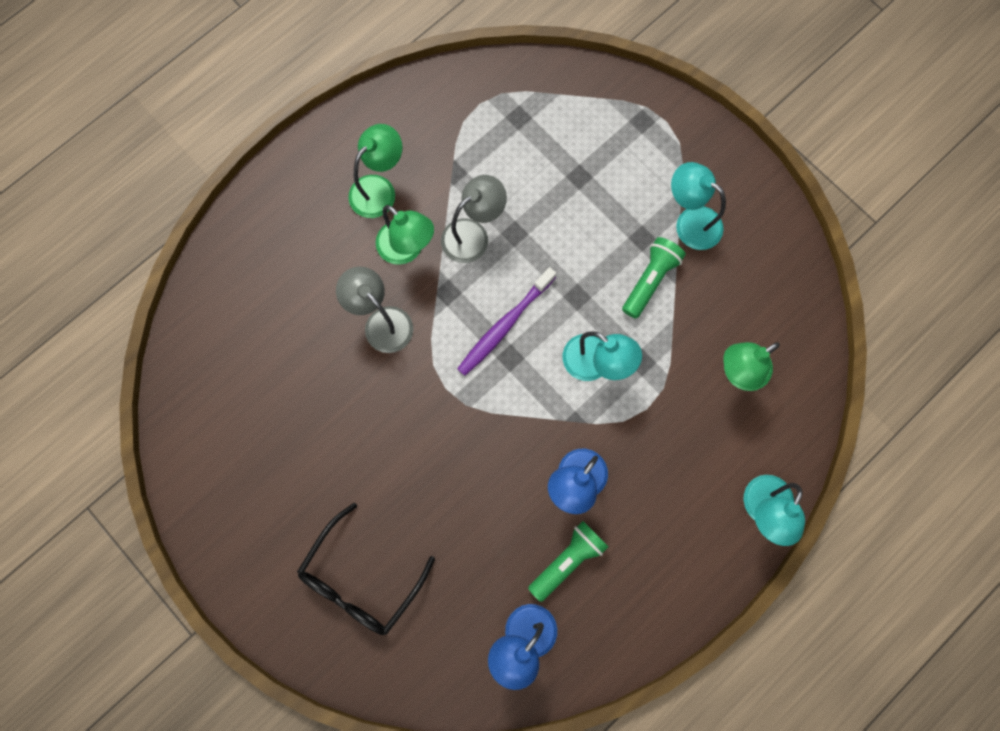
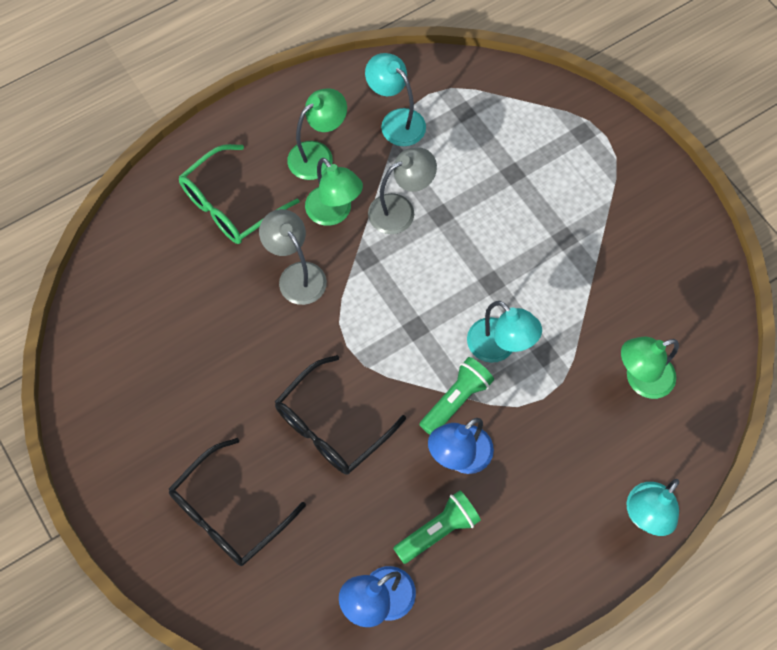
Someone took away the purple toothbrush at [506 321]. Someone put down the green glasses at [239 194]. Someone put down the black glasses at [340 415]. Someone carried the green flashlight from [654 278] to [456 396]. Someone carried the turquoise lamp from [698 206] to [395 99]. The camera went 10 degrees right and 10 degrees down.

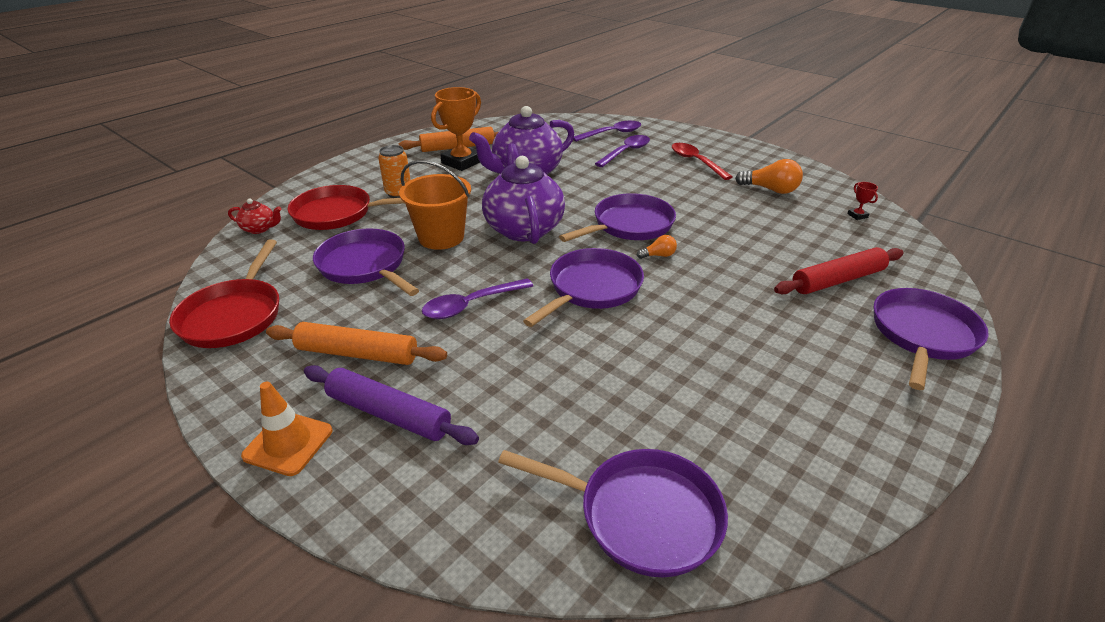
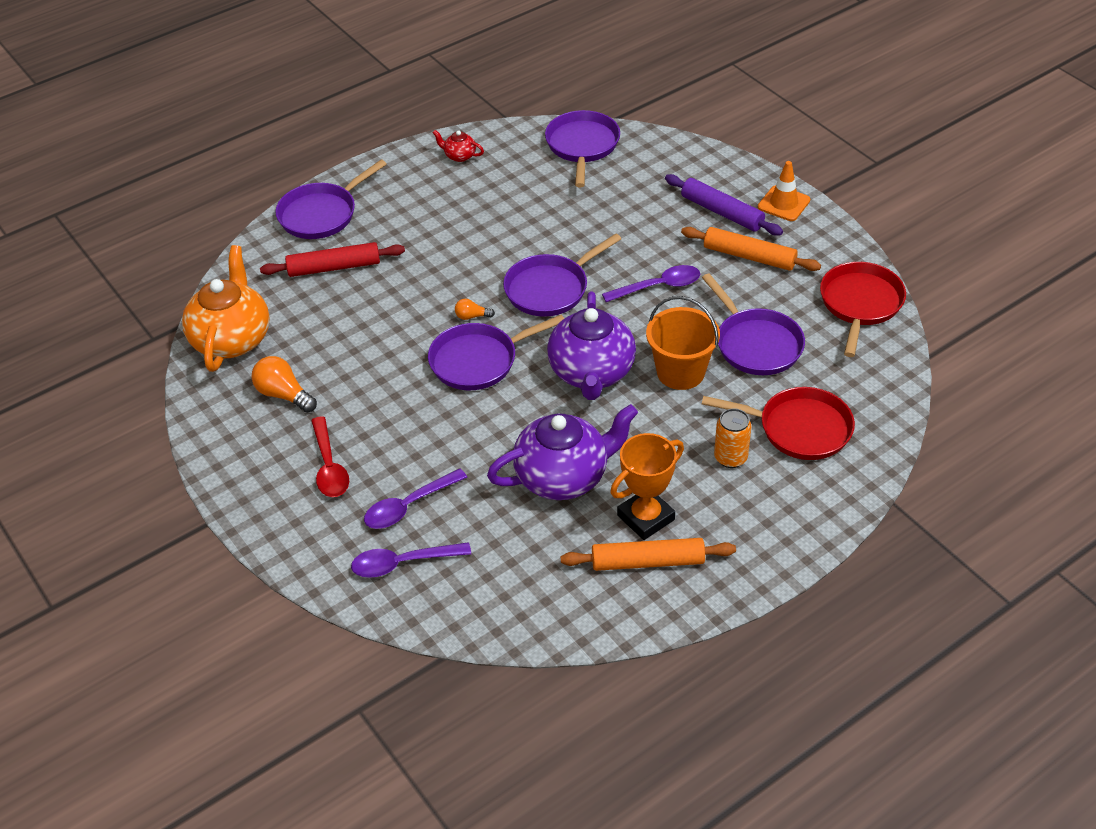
Someone carried the red teapot from [255 216] to [458 146]. Someone swapped the red trophy at [862 201] for the orange teapot at [226 308]. Someone rotated the purple pan at [613 513] by 60 degrees clockwise. The camera went 165 degrees left and 10 degrees up.

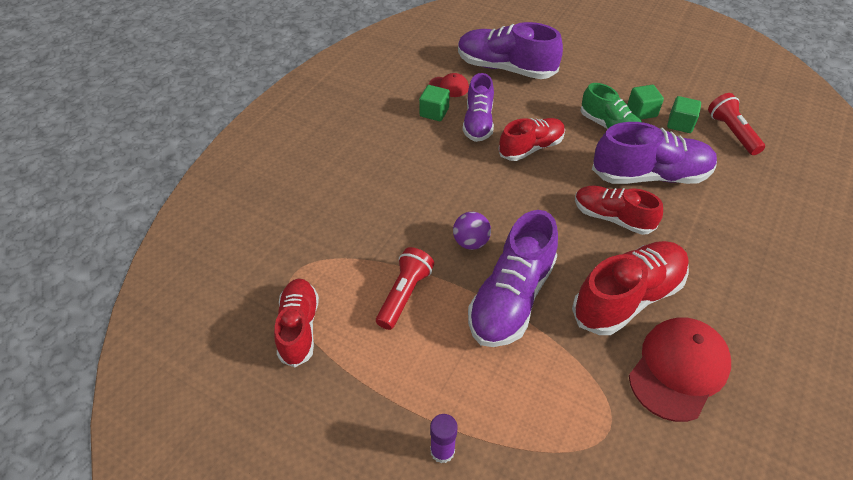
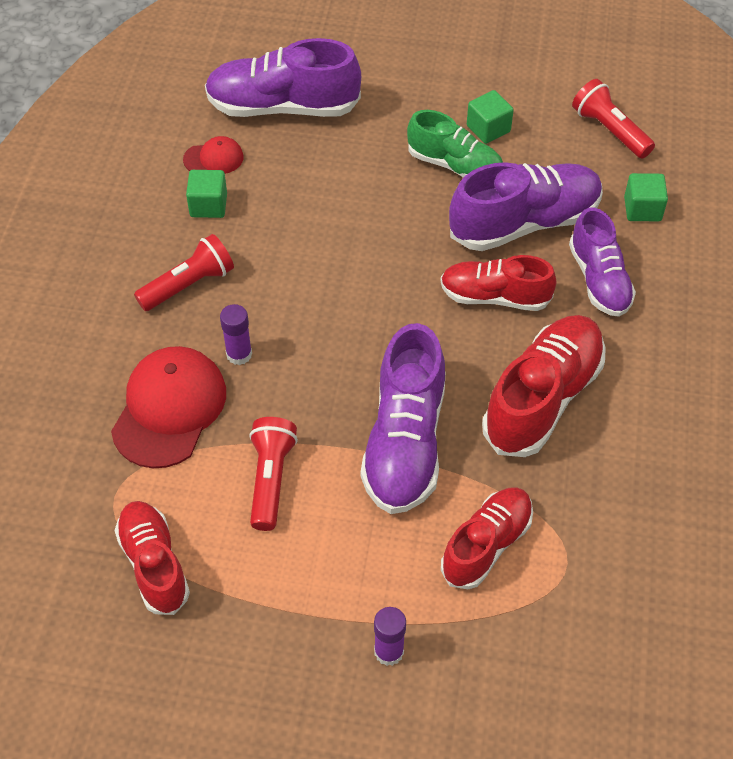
Someone took away the purple ball at [472 231]. Someone put down the red flashlight at [184 272]. Someone put down the purple glue stick at [236 334]. Someone carried the purple shoe from [478 107] to [602 262]. Someone carried the red shoe from [531 139] to [487 538]. Someone carried the red cap from [680 369] to [168 407]. Someone carried the green cube from [684 114] to [646 197]. The camera went 20 degrees left and 5 degrees up.

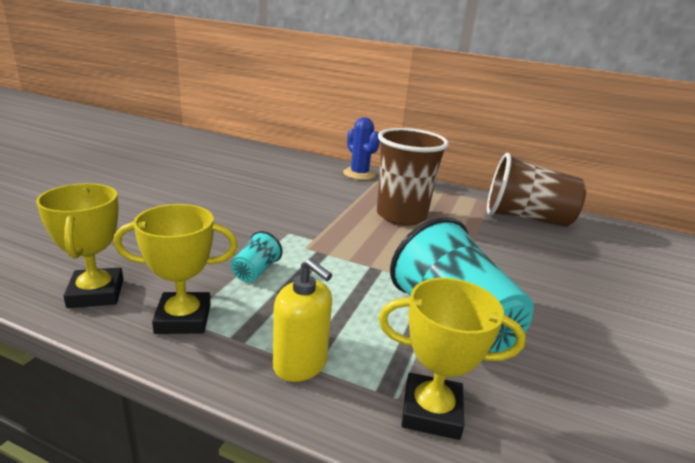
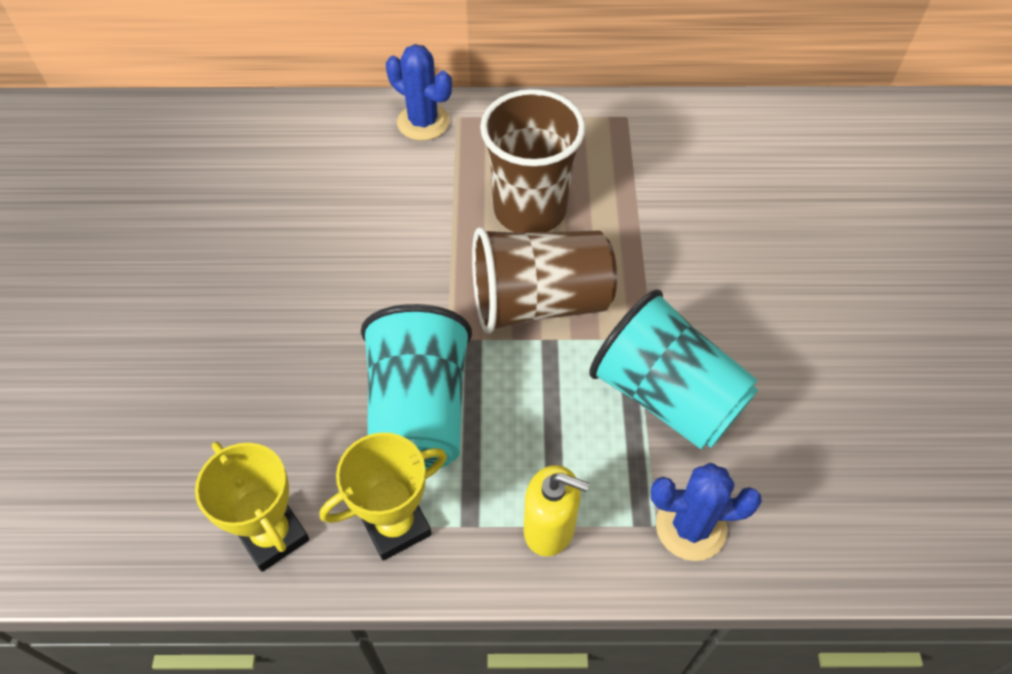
Someone carried the brown cup from [536 190] to [544 280]. Someone swapped the yellow trophy at [452 359] for the blue cactus at [706 512]. Someone scaled the turquoise cup at [257 256] by 2.32. The camera went 20 degrees left and 30 degrees up.

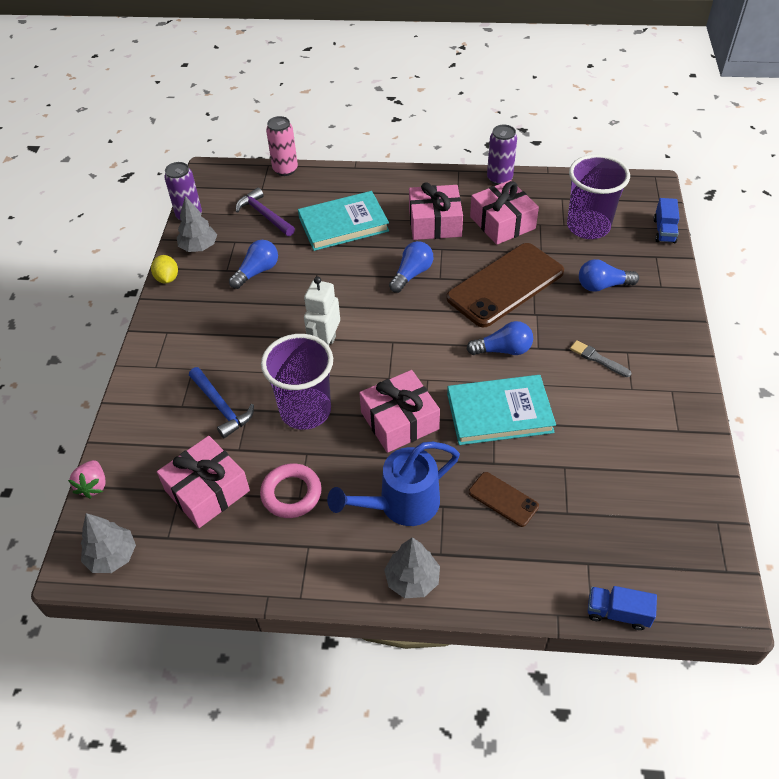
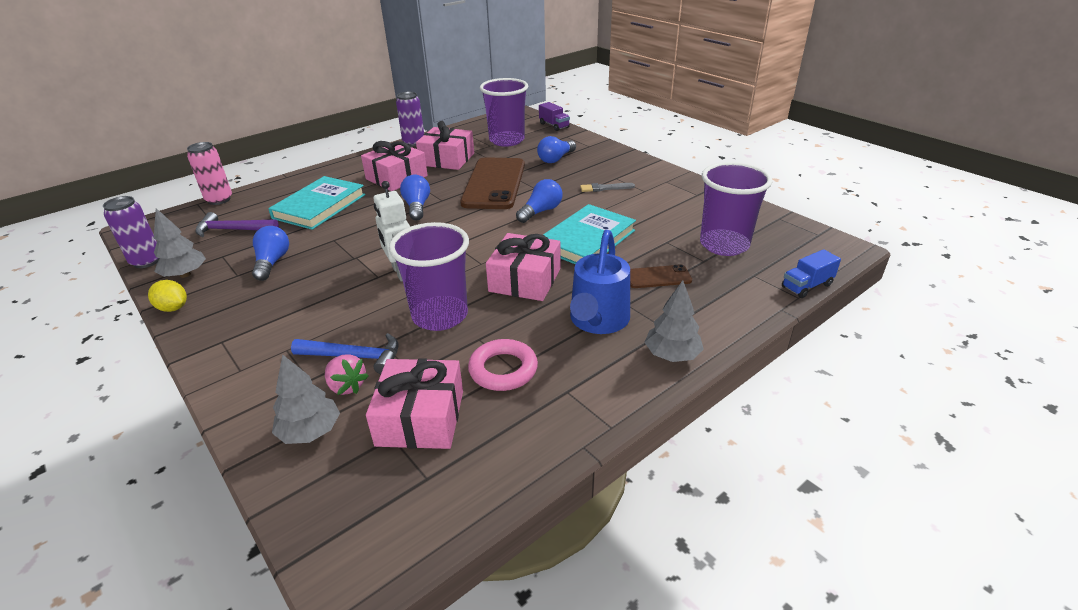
Someone put down the purple cup at [736 209]. Someone carried the pink strawberry from [87 479] to [347 374]. Someone carried the grey tree from [108 543] to [306 399]. Someone repainted the blue truck at [667 220], which became the purple truck at [554 116]. The camera went 45 degrees left and 15 degrees down.

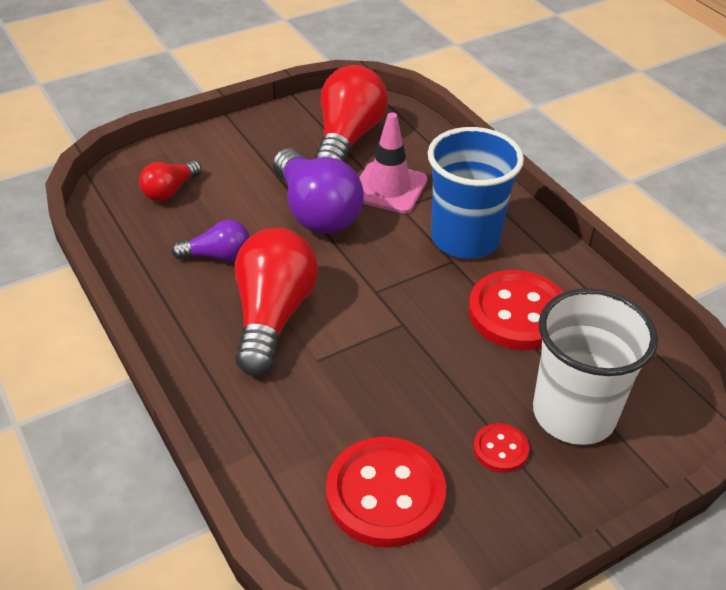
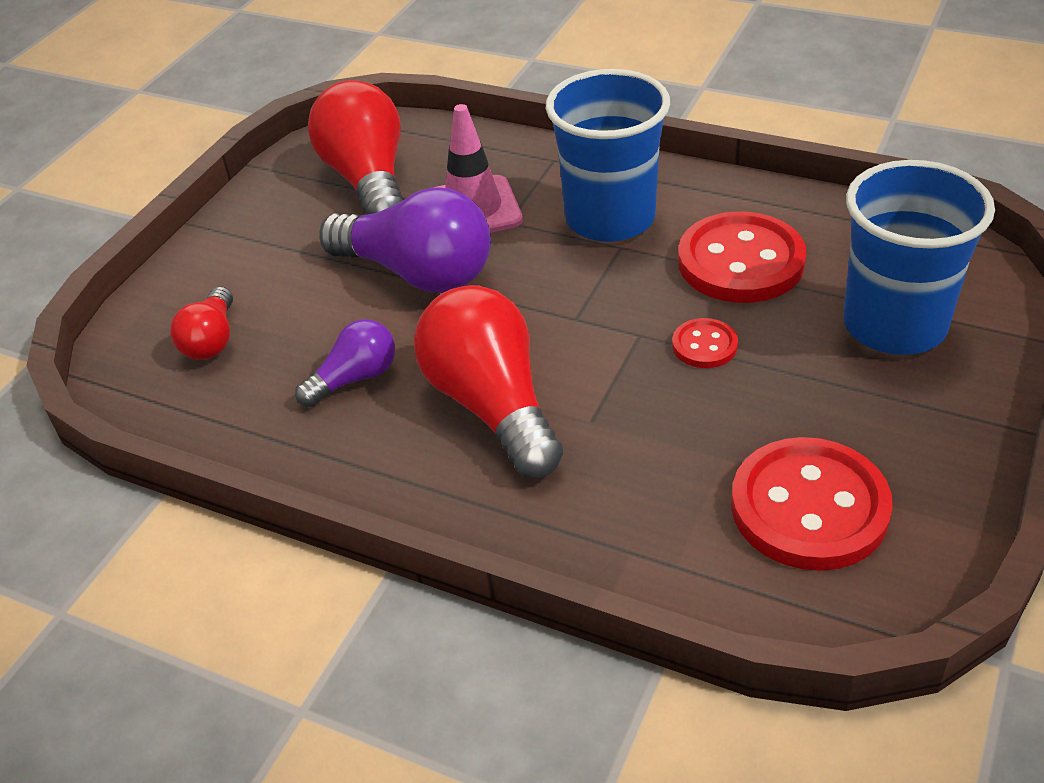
Someone carried the red button from [501 448] to [705 343]. Someone repainted the white cup at [595 366], which became the blue cup at [919 257]. The camera went 30 degrees left and 0 degrees up.

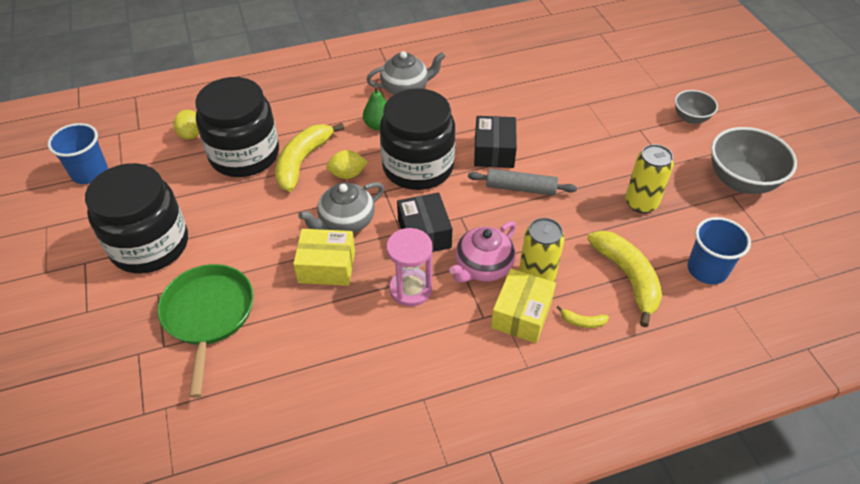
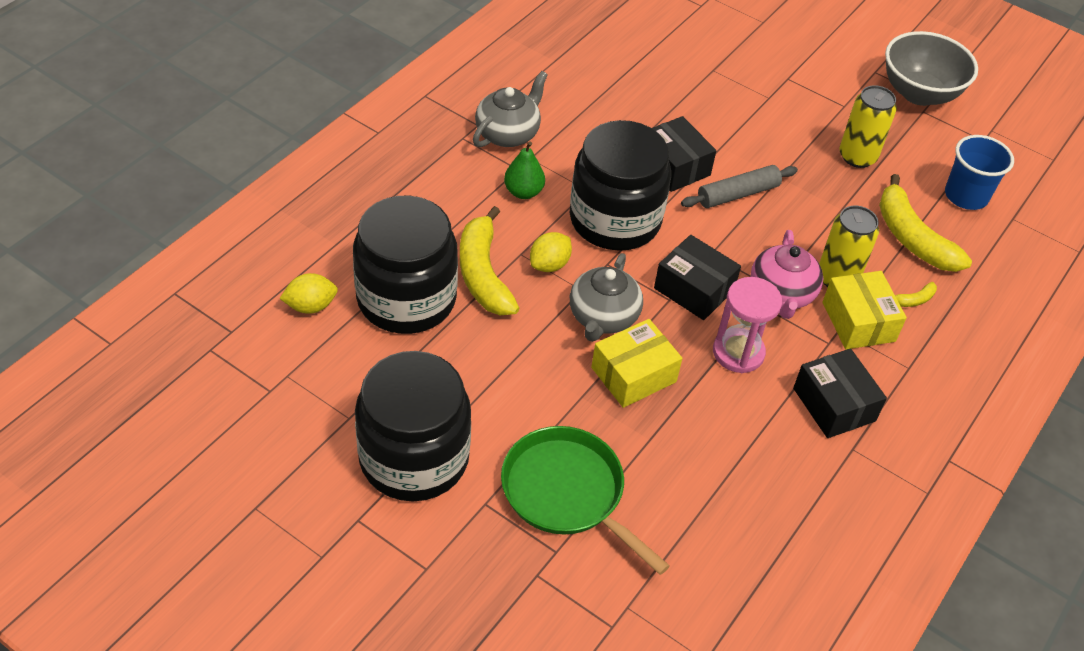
Someone took away the blue cup at [78 153]. Someone took away the grey bowl at [696 107]. Someone put down the black box at [840 393]. Someone rotated the yellow lemon at [186 125] by 60 degrees counterclockwise. Someone rotated the yellow banana at [624 278] by 150 degrees counterclockwise. The camera went 40 degrees left and 0 degrees up.

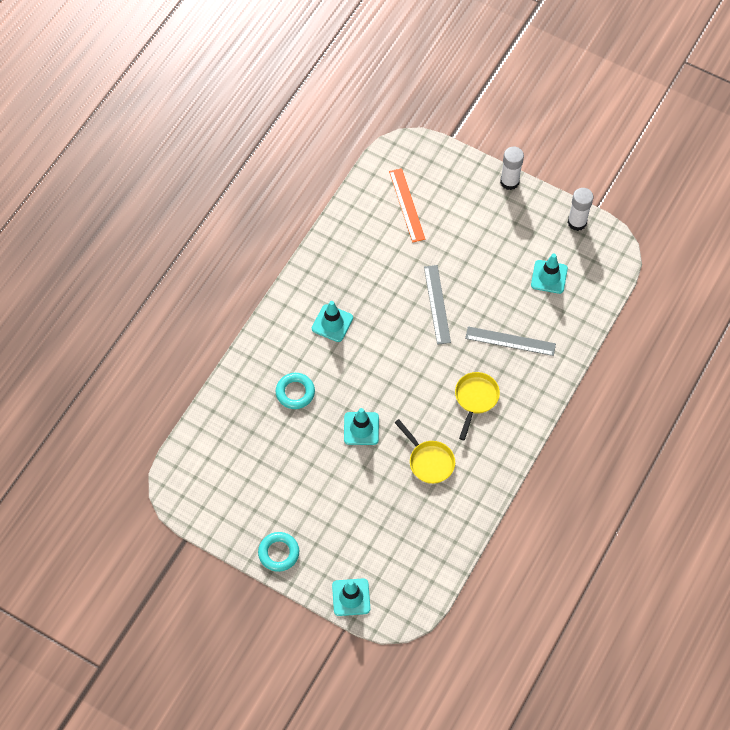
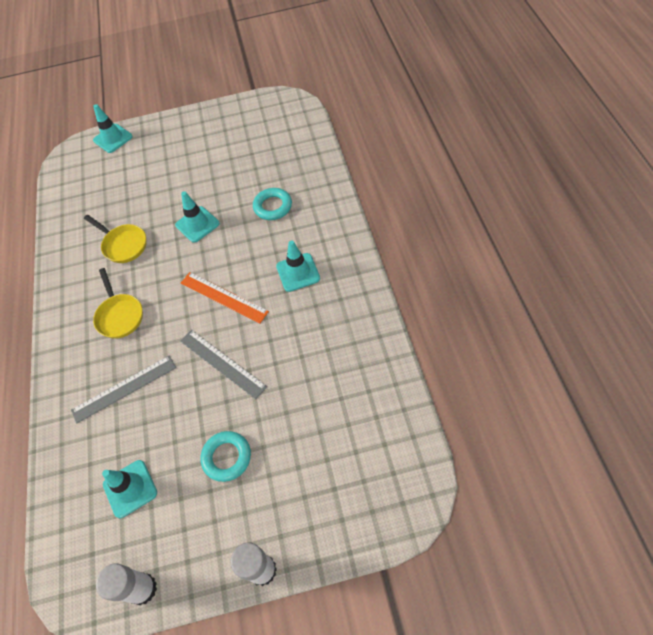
Someone carried the turquoise ring from [278 552] to [226 456]. Someone carried the orange ruler from [407 205] to [225 297]. Someone rotated the yellow pan at [424 451] by 150 degrees counterclockwise. The camera went 145 degrees right and 5 degrees down.

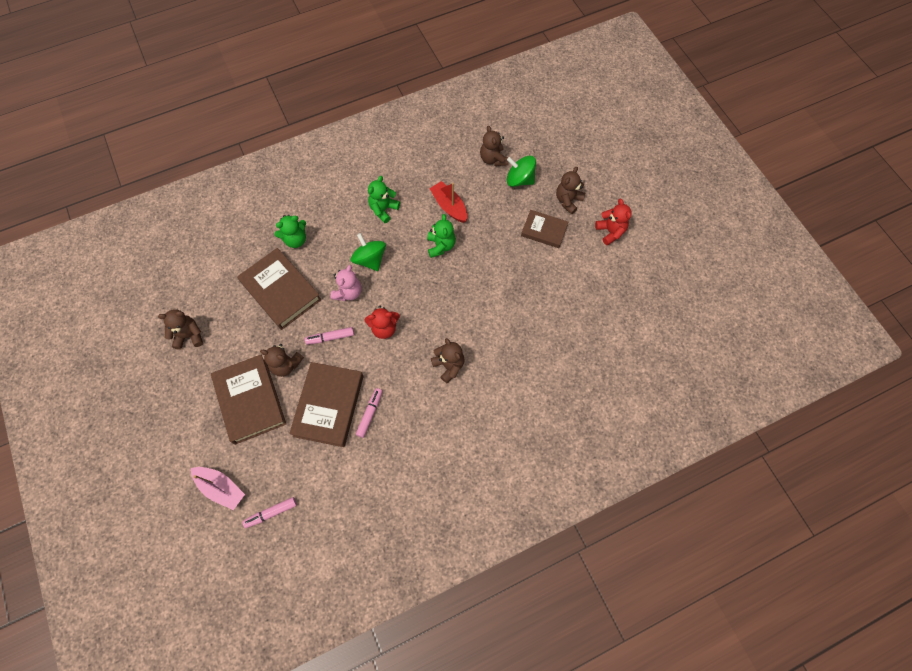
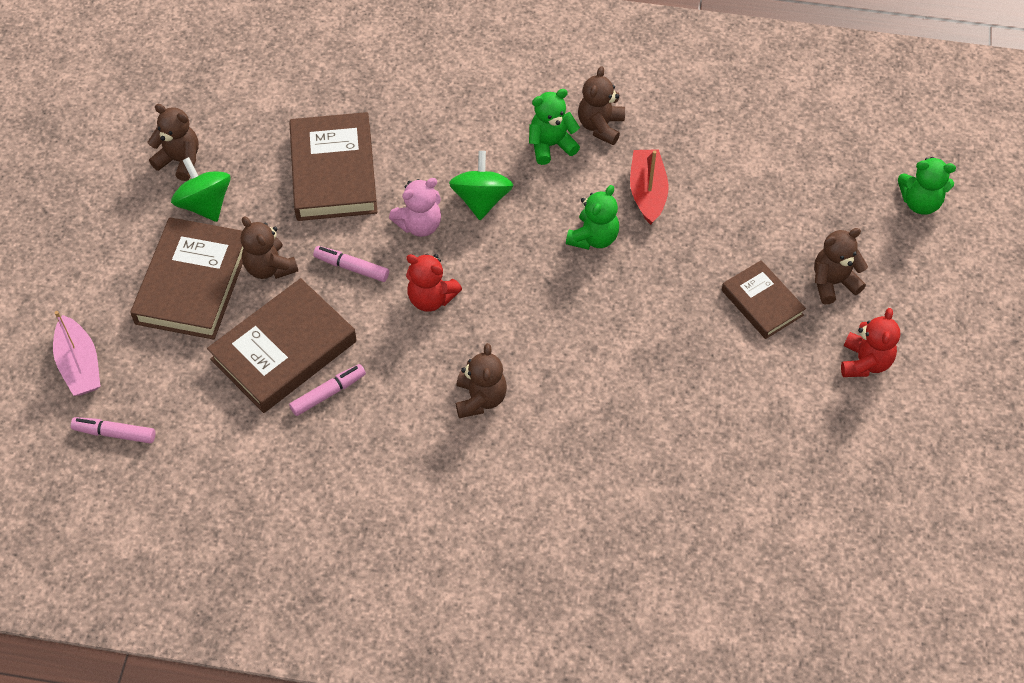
Someone carried the green teddy bear from [290 231] to [927 186]. Someone carried the brown teddy bear from [494 146] to [601 105]. Someone carried the green spinning top from [521 171] to [201 189]. The camera went 35 degrees right and 10 degrees down.

